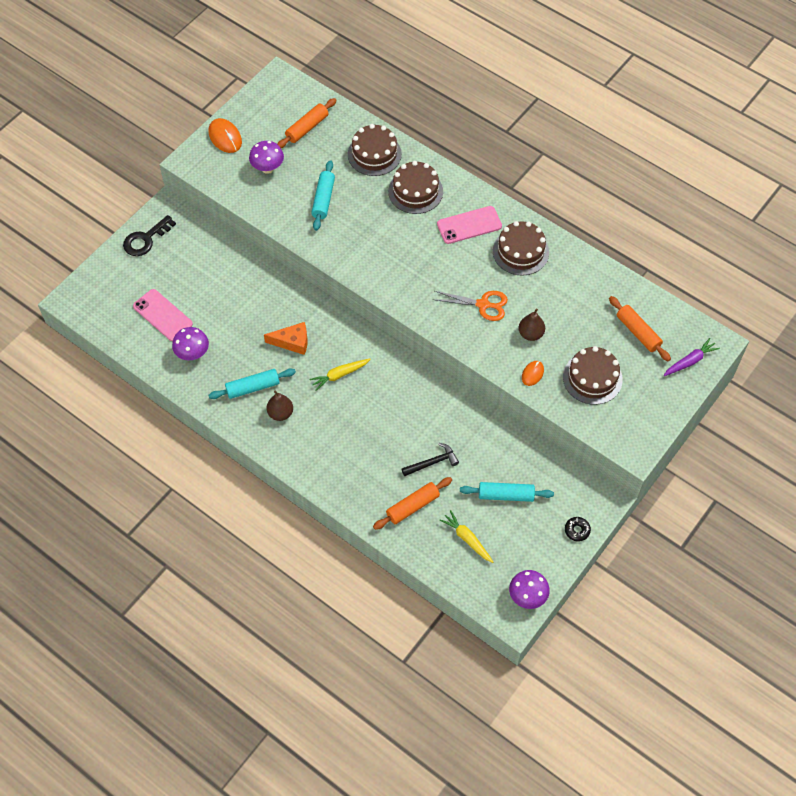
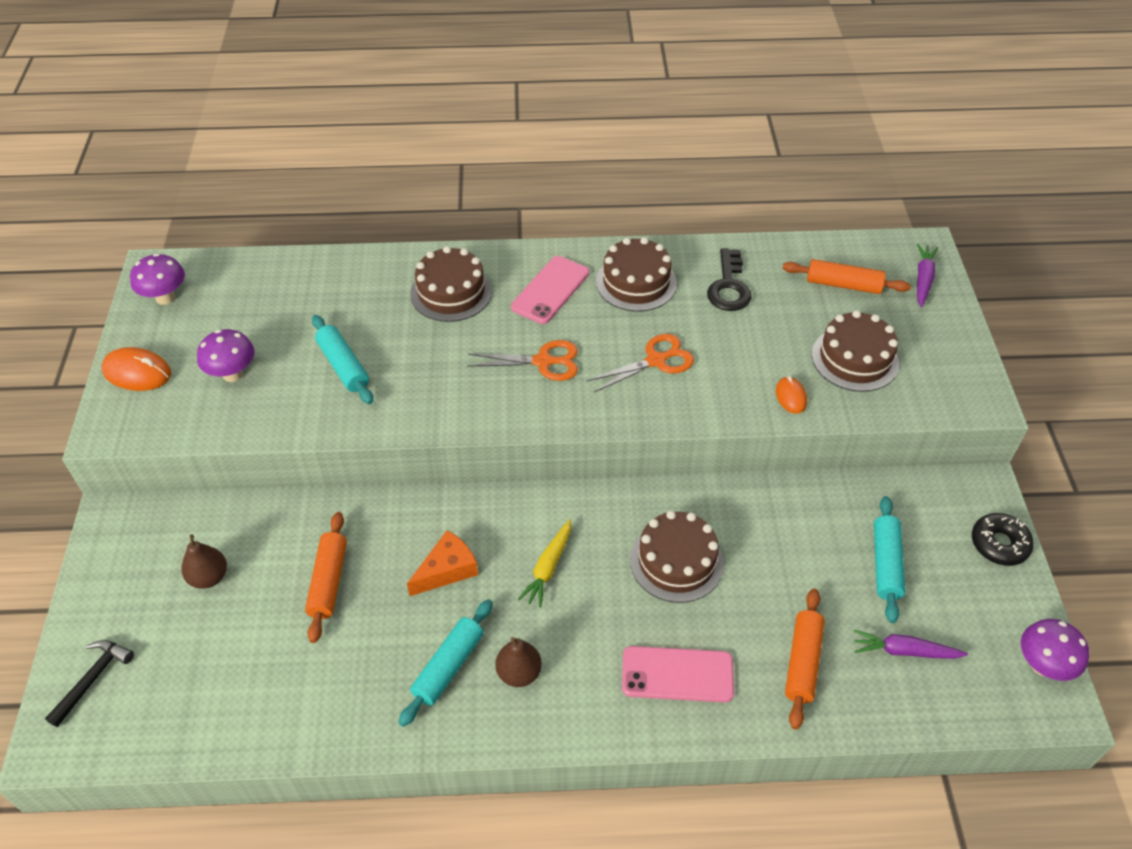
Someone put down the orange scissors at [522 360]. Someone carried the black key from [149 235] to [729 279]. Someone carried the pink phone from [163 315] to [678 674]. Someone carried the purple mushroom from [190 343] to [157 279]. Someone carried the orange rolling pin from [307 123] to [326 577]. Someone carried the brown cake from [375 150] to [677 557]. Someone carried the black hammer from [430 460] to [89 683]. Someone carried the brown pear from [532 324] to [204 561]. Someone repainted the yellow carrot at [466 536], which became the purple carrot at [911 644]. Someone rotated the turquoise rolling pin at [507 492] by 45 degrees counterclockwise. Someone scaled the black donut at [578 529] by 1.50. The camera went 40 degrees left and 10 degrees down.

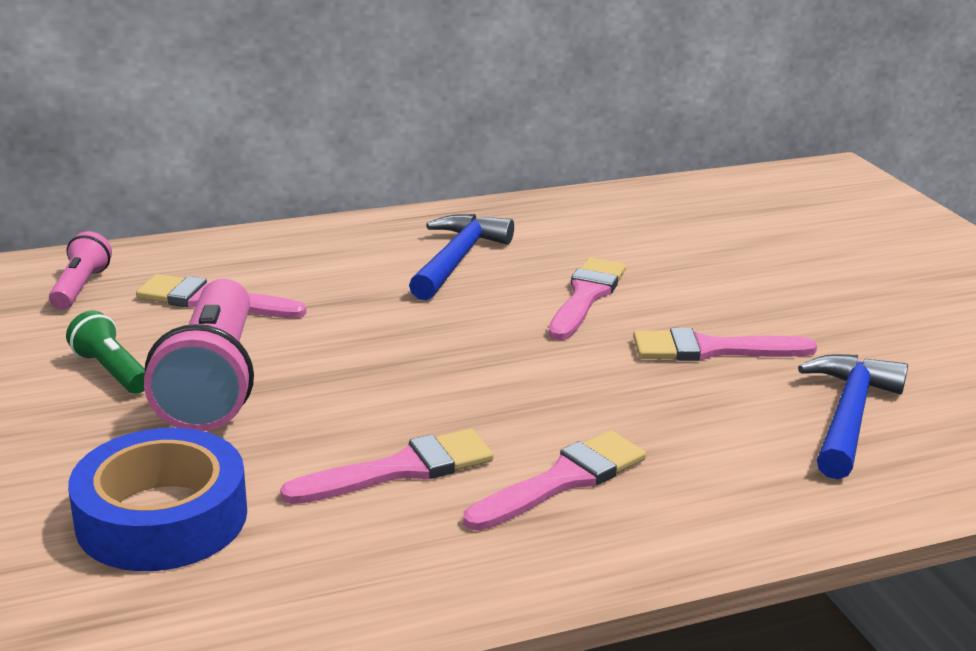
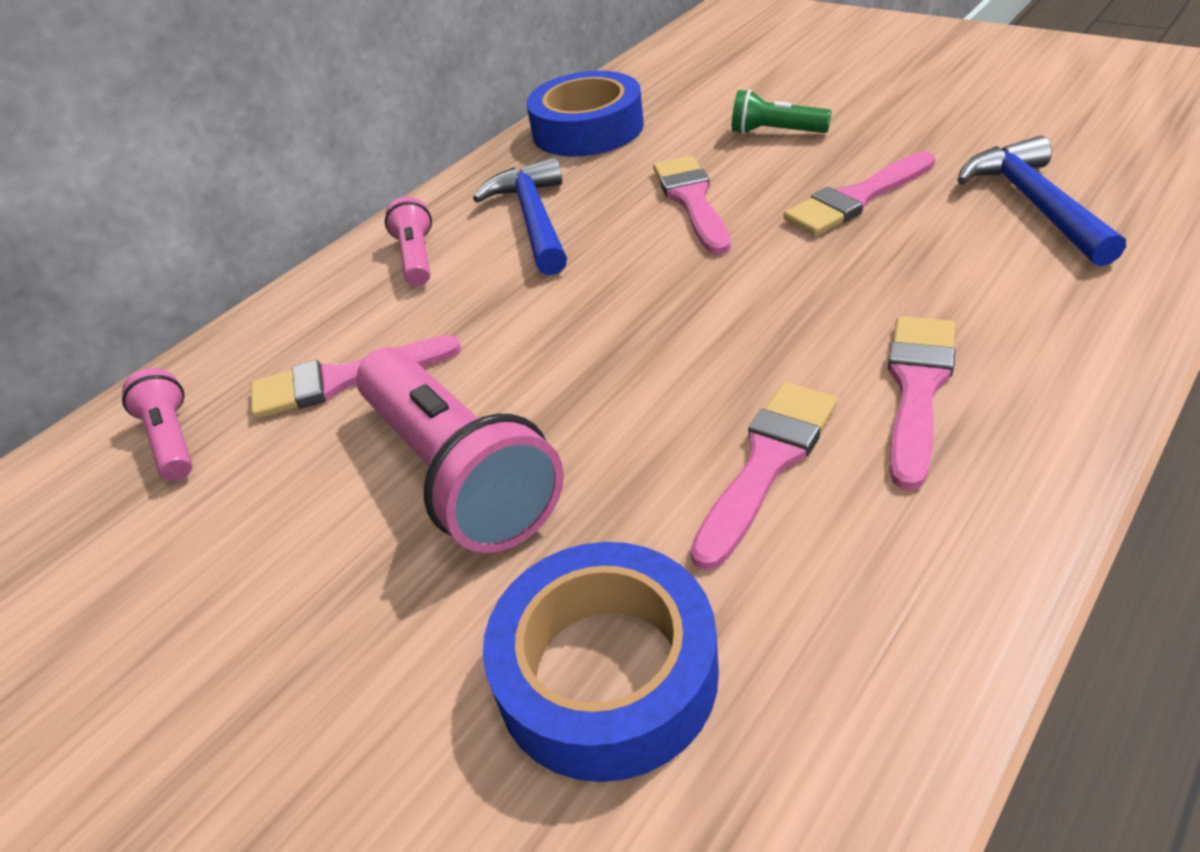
Someone put down the pink flashlight at [408 241]. Someone put down the blue tape at [585 114]. Someone carried the green flashlight from [105 352] to [782 111]. The camera went 25 degrees left and 15 degrees up.

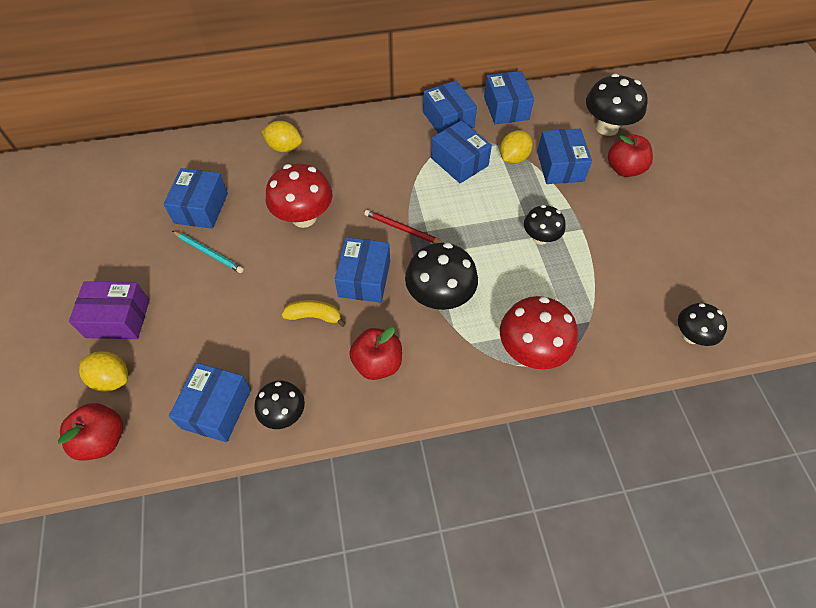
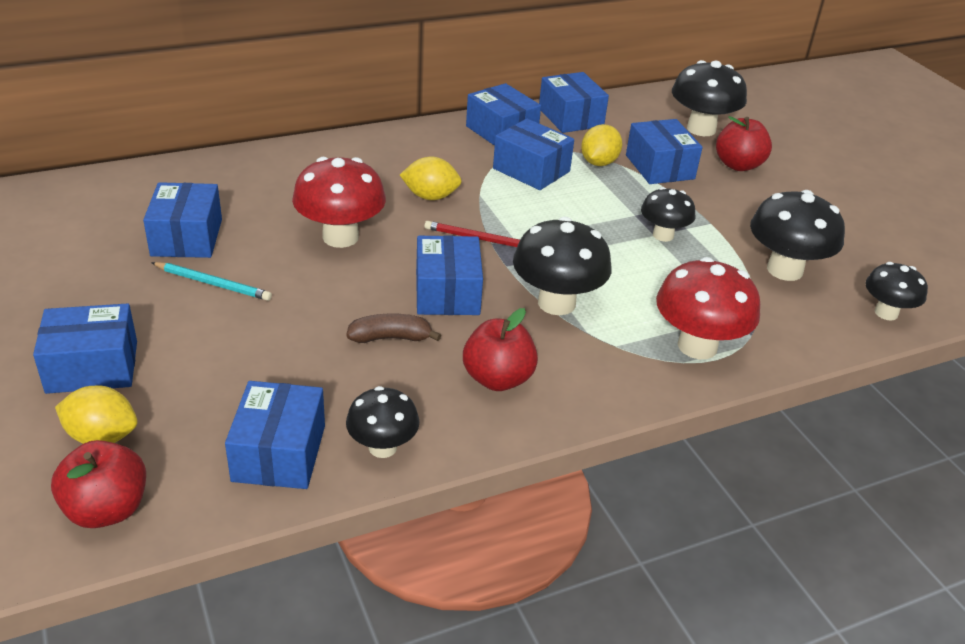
Someone put down the black mushroom at [797 235]. Someone carried the yellow lemon from [281 136] to [431 178]. Someone repainted the purple box at [109 310], which became the blue box at [85 348]. Someone repainted the yellow banana at [314 313], which became the brown banana at [393 328]. The camera went 15 degrees left and 20 degrees down.

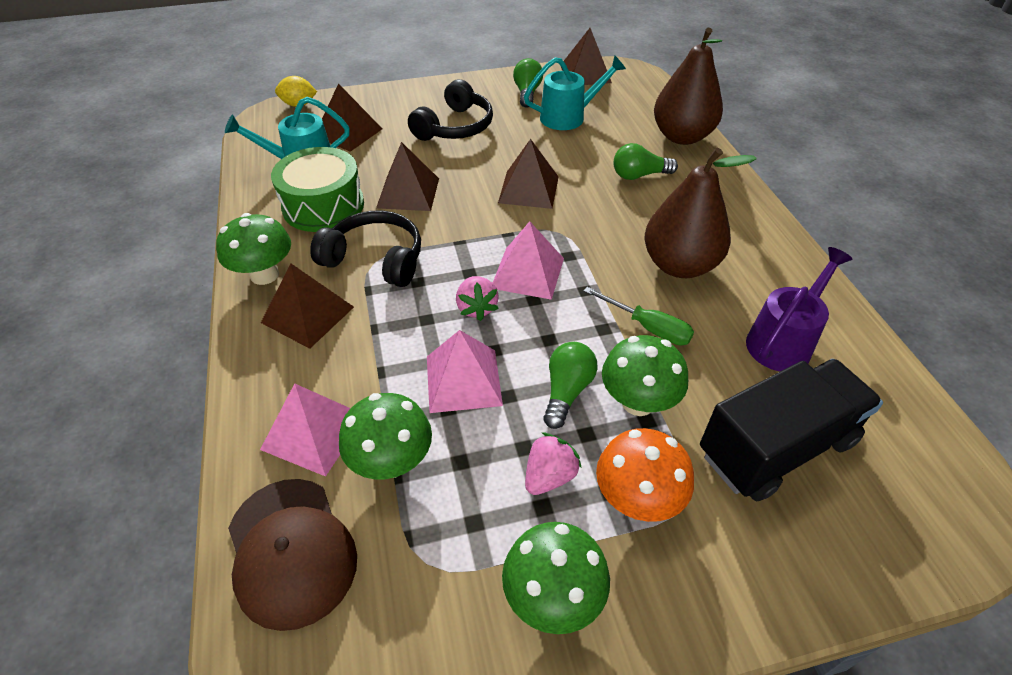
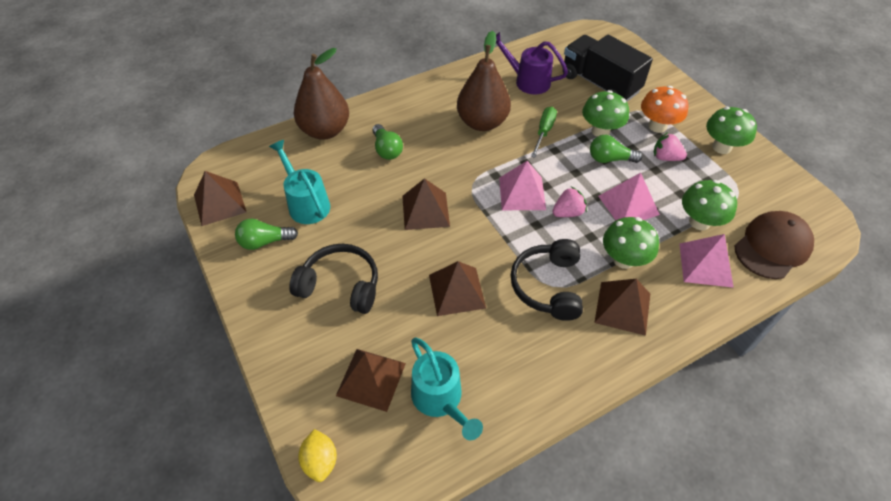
Someone took away the green drum at [317 189]. Someone carried the green mushroom from [253 249] to [631 243]. The camera went 105 degrees left and 5 degrees up.

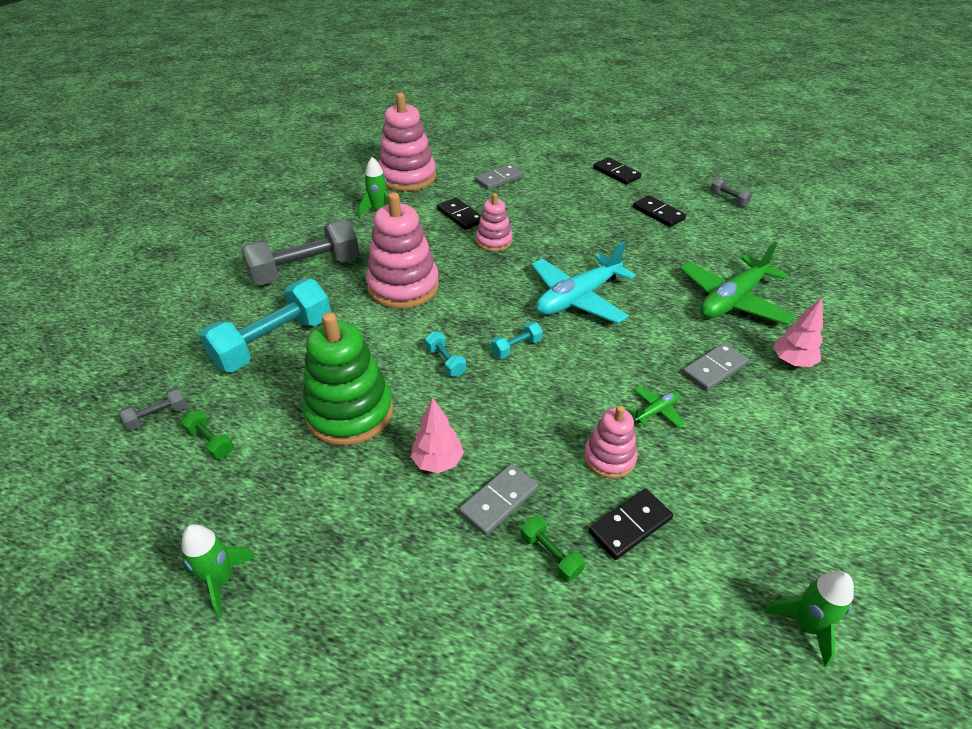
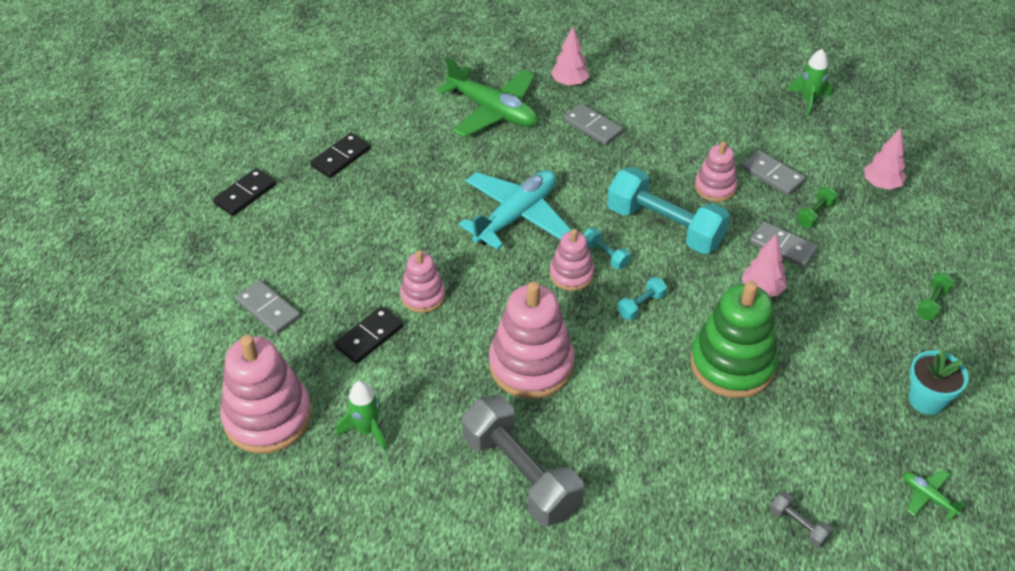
Someone took away the grey dumbbell at [731 192]. Someone put down the pink stacking toy at [572 260]. Someone put down the pink tree at [885 159]. Someone carried the green dumbbell from [207 435] to [935 296]. Someone carried the turquoise dumbbell from [265 325] to [668 210]. Someone carried the green plane from [656 407] to [934 495]. Someone swapped the green rocket at [219 570] for the turquoise flower pot at [939 382]. Someone repainted the black domino at [631 524], which became the grey domino at [773 173]. Someone rotated the turquoise plane at [583 282] by 90 degrees counterclockwise. The camera went 100 degrees left and 5 degrees up.

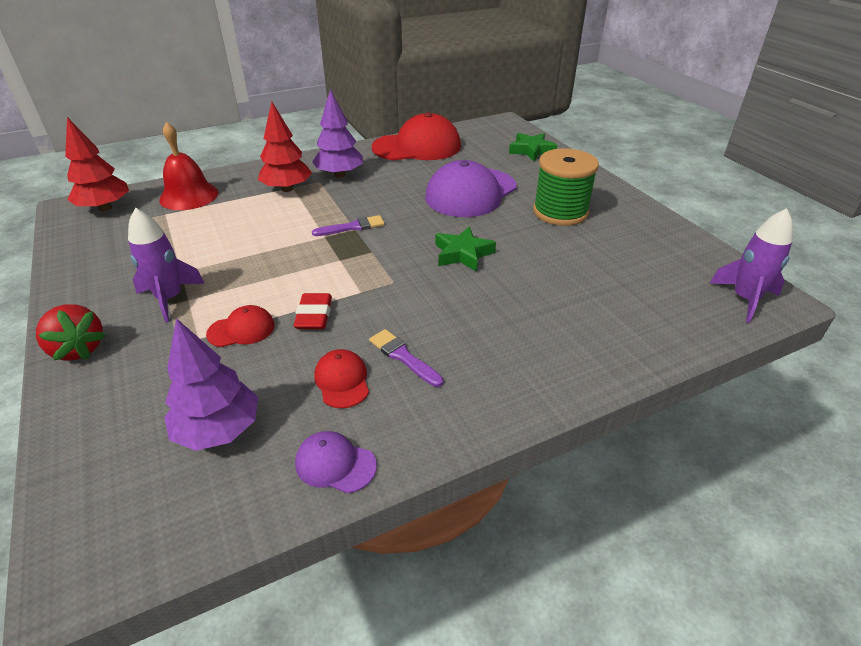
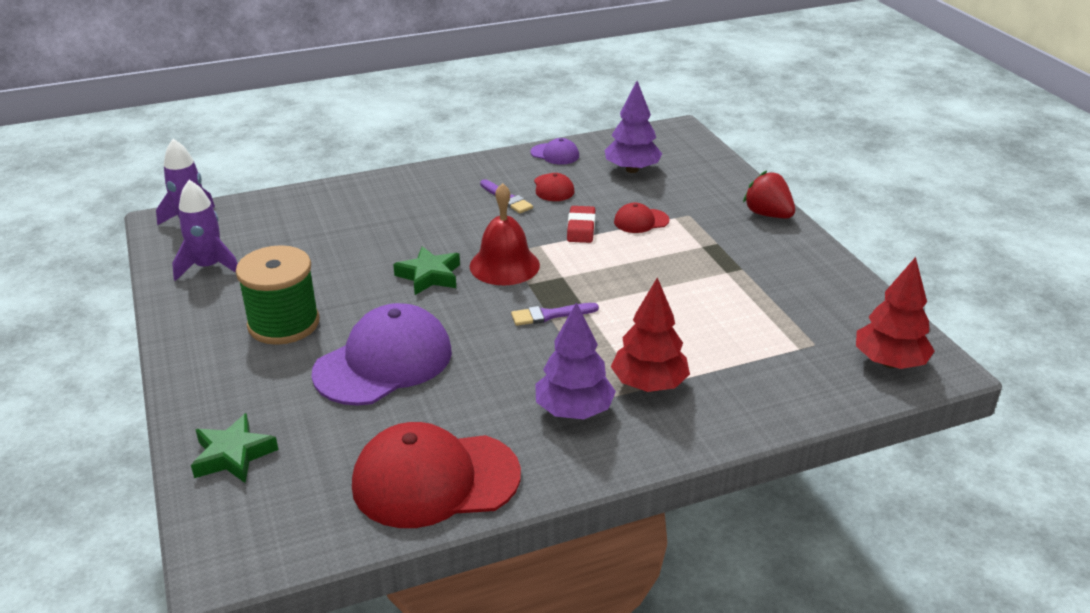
Someone carried the purple rocket from [166 265] to [205 230]. Someone carried the red bell from [188 166] to [505 234]. The camera went 175 degrees left and 5 degrees down.

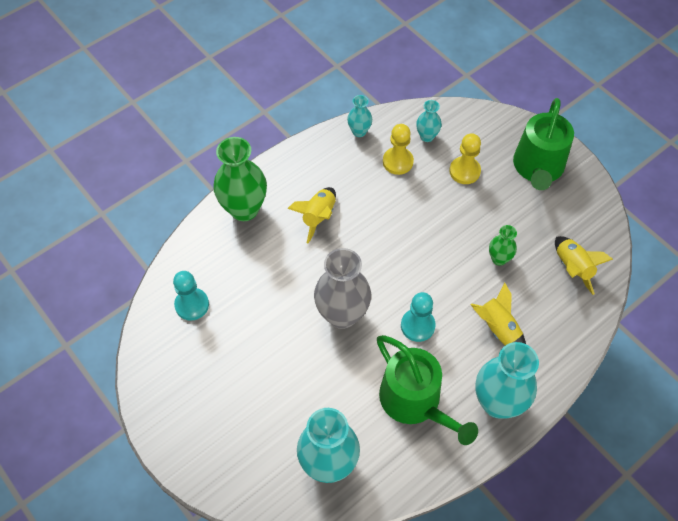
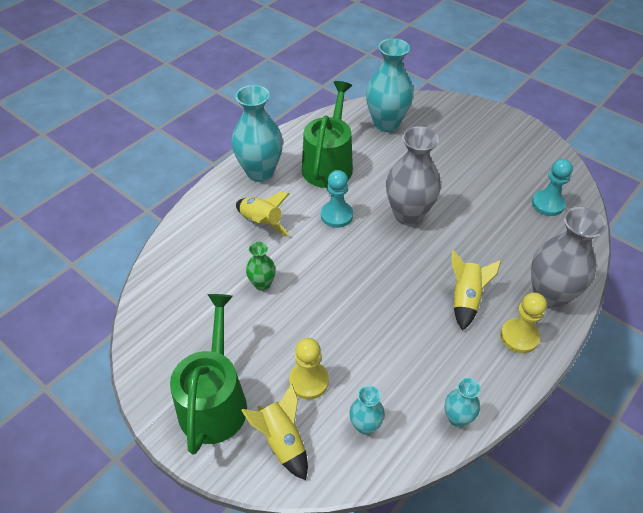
Someone carried the yellow pawn from [398 149] to [523 323]. Someone carried the yellow rocket from [584 265] to [274 431]. Someone repainted the green vase at [240 179], which became the grey vase at [569 258]. Someone rotated the green watering can at [427 390] by 60 degrees clockwise. The camera went 170 degrees right and 10 degrees down.

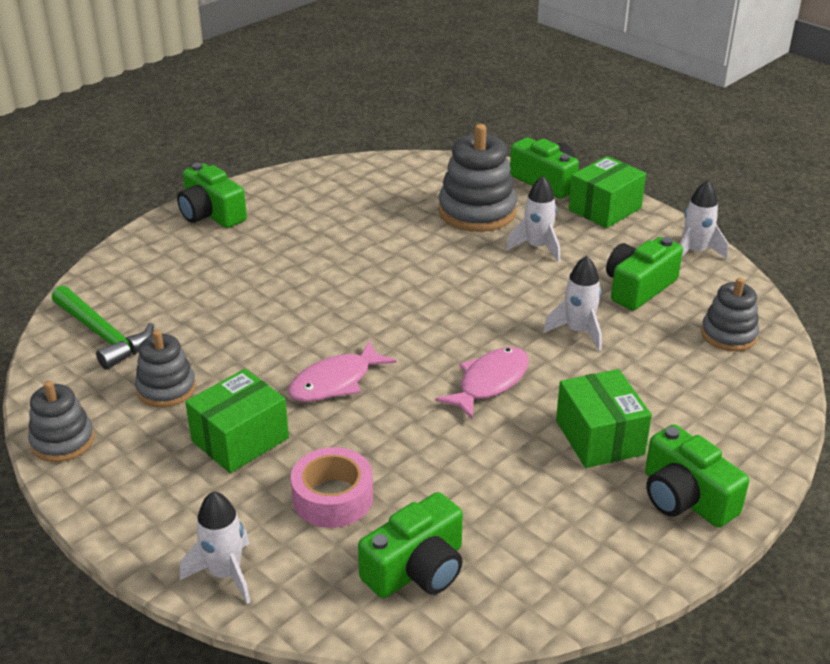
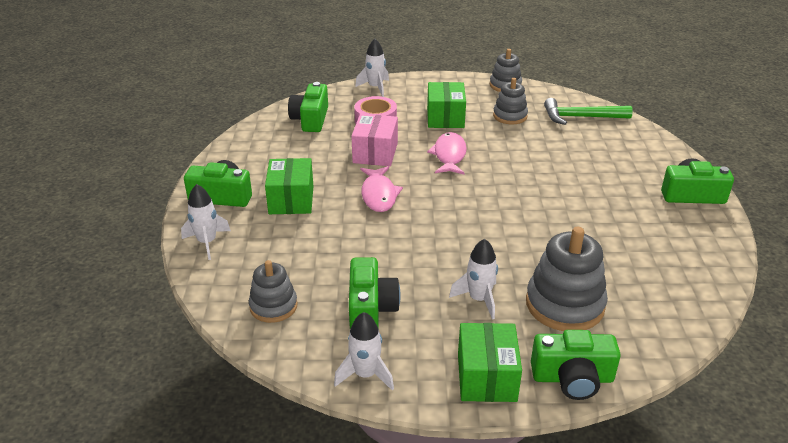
Someone put down the pink box at [374 140]. Someone carried the white rocket from [572 303] to [206 222]. Someone rotated the green box at [604 418] by 60 degrees clockwise. The camera went 135 degrees right and 0 degrees up.

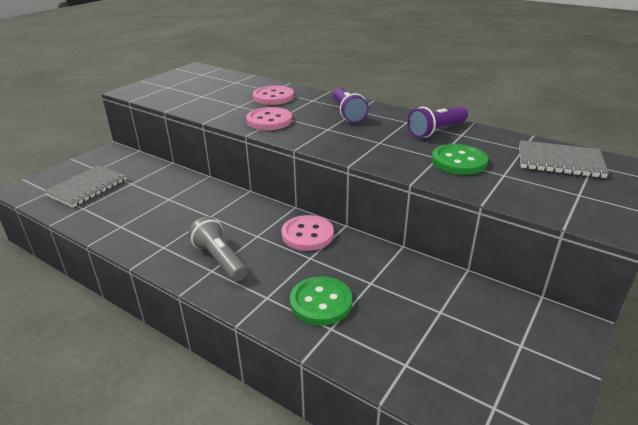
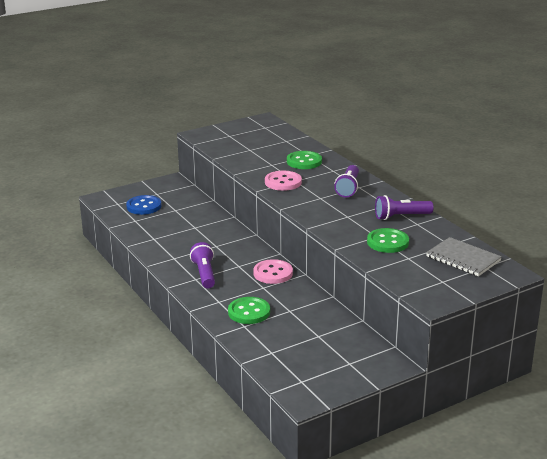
Someone swapped the grey notebook at [85 186] for the blue button at [143 205]. Someone repainted the grey flashlight at [218 248], which became the purple flashlight at [202 265]. Someone repainted the pink button at [273 95], which became the green button at [304 160]. The camera went 25 degrees right and 5 degrees down.

